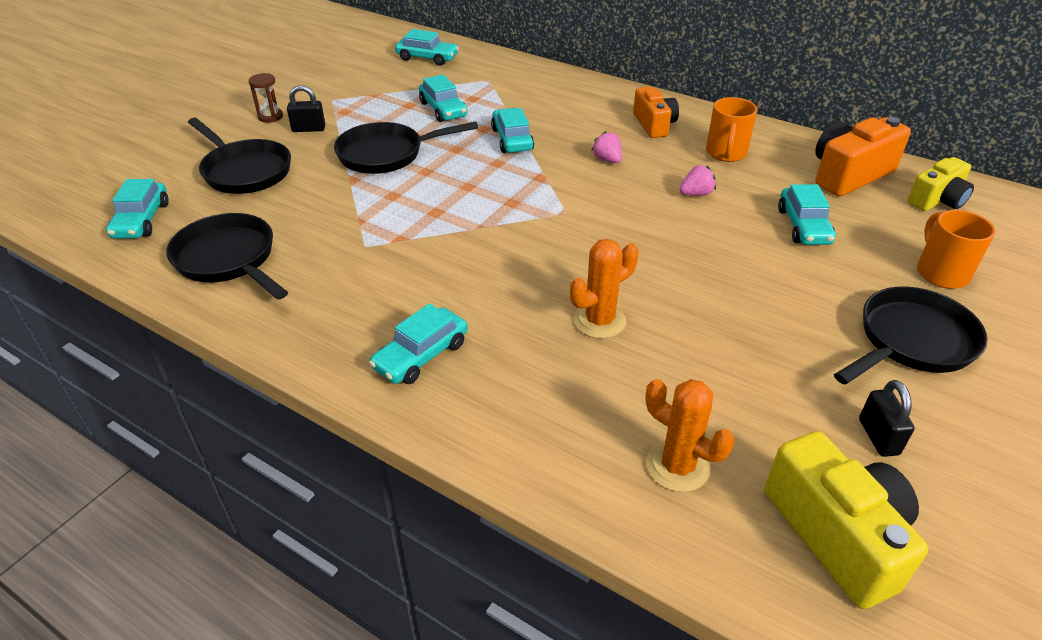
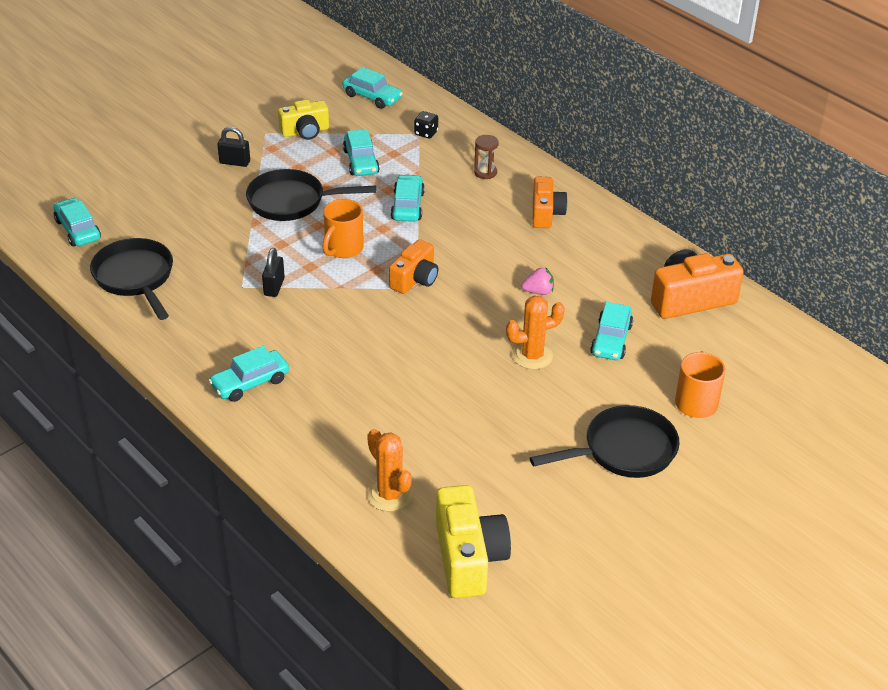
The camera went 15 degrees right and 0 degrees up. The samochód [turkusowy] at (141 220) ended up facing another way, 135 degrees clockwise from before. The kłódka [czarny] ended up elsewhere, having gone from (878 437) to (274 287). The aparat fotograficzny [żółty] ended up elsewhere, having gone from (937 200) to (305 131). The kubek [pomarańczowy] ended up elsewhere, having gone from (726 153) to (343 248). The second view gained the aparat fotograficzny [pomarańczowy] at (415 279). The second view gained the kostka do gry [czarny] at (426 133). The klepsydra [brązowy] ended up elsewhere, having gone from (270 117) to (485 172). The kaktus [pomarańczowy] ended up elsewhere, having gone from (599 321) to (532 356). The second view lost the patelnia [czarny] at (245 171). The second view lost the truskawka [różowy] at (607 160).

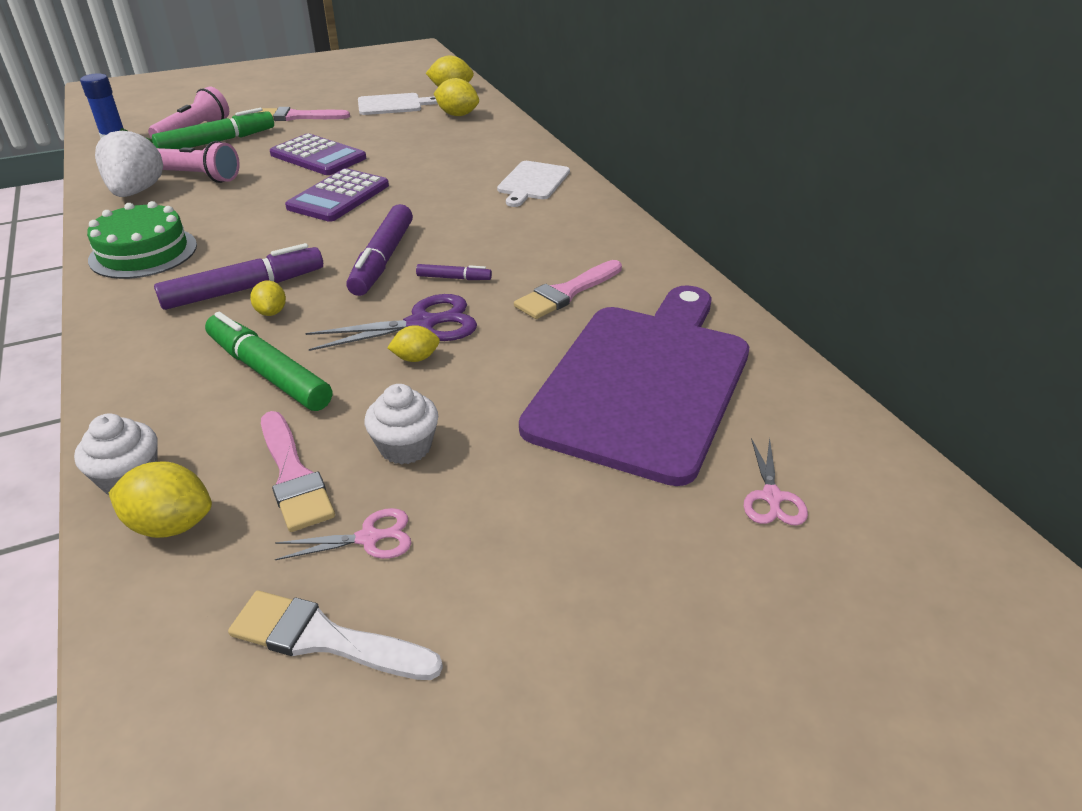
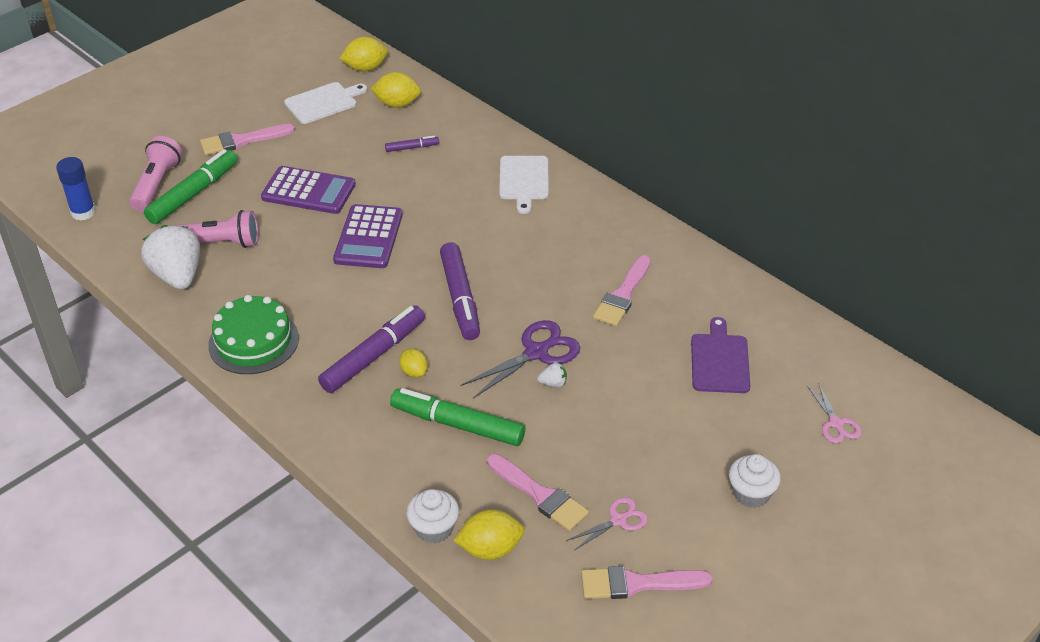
The camera went 20 degrees left and 5 degrees up. The flamaster [fioletowy] ended up elsewhere, having gone from (453 278) to (412 148). Where the cytryna [żółty] stood at (416 358), the truskawka [biały] came to stand at (553 383). What was the pędzel [biały] at (325 639) turned into the pędzel [różowy] at (637 584). The size of the deska do krojenia [fioletowy] at (644 382) changed by a factor of 0.46. The muffinka [biały] ended up elsewhere, having gone from (405 447) to (751 493).

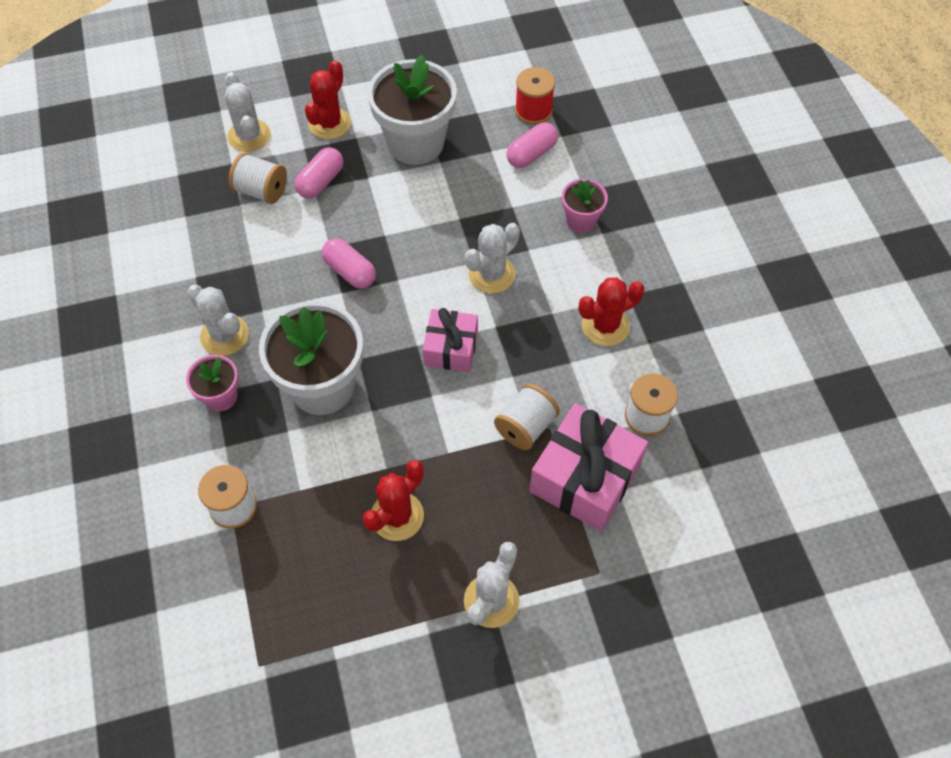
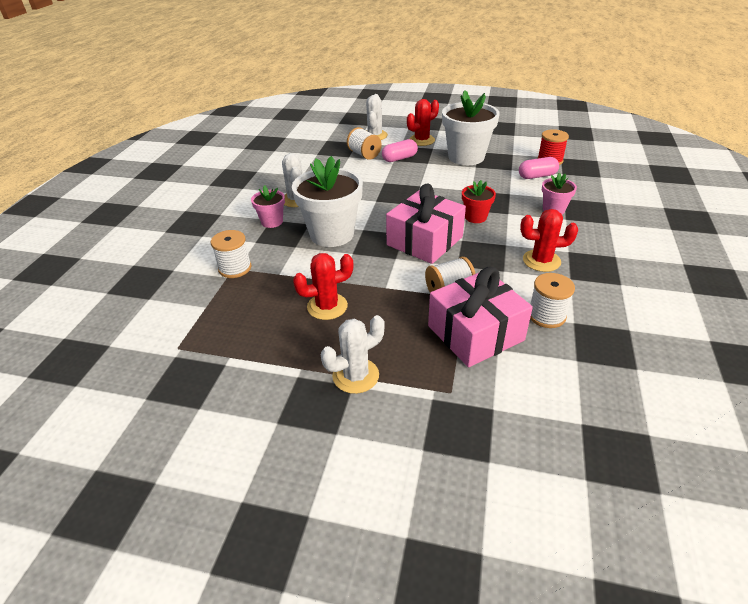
The camera went 30 degrees right and 20 degrees down. The size of the prezent [różowy] at (451 348) changed by a factor of 1.63. Where the kaktus [biały] stood at (491 274), the doniczka [czerwony] came to stand at (475 217). The second view lost the kapsułka [różowy] at (350 271).

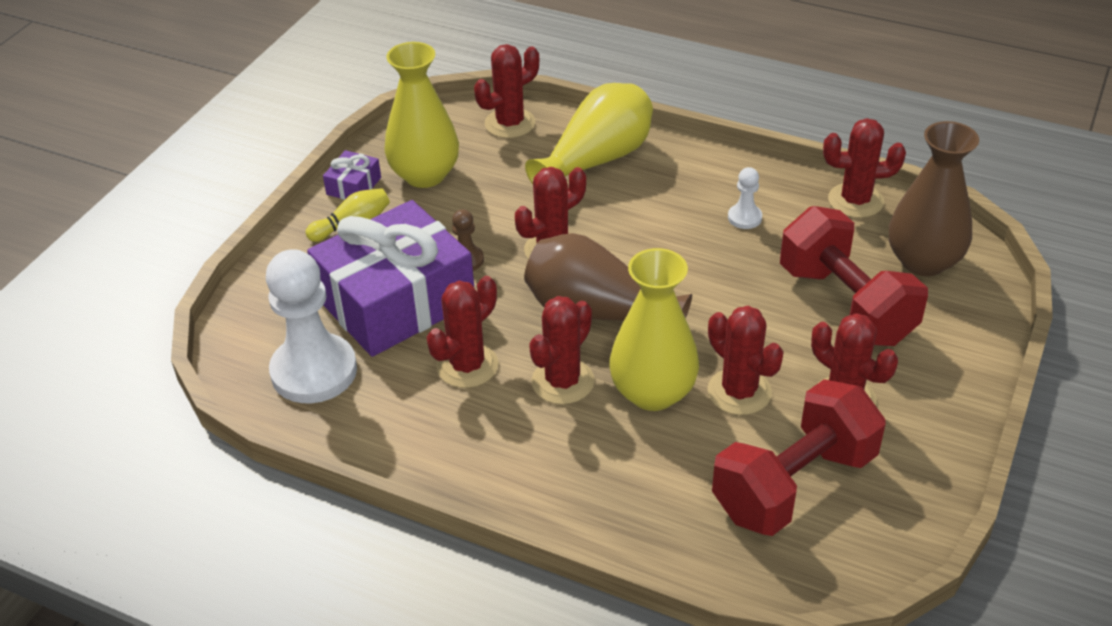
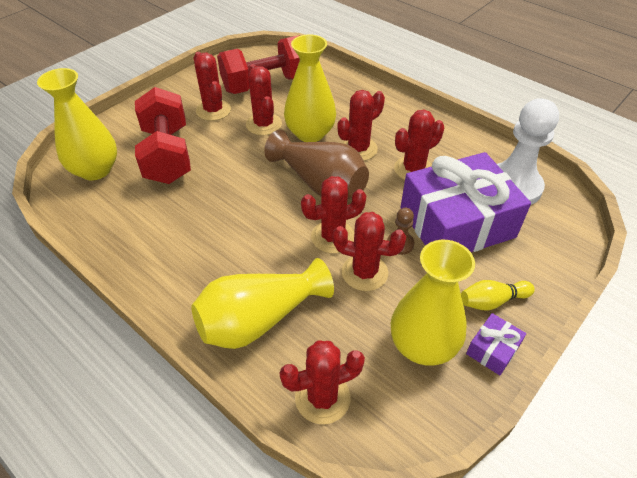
The camera went 165 degrees left and 5 degrees up. What was the wazon [brązowy] at (923 261) turned into the wazon [żółty] at (95 170). The kaktus [czerwony] ended up elsewhere, having gone from (855 201) to (364 272). The second view lost the pionek [biały] at (744 218).

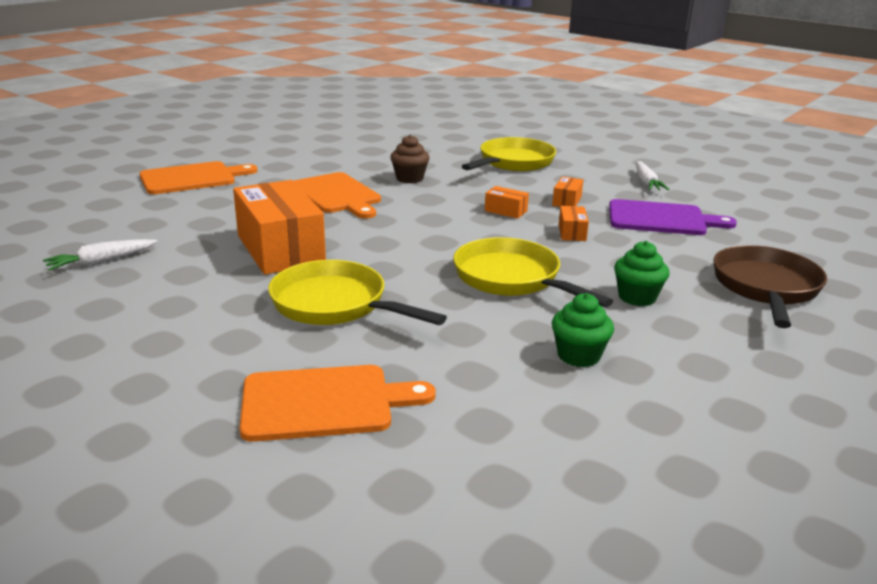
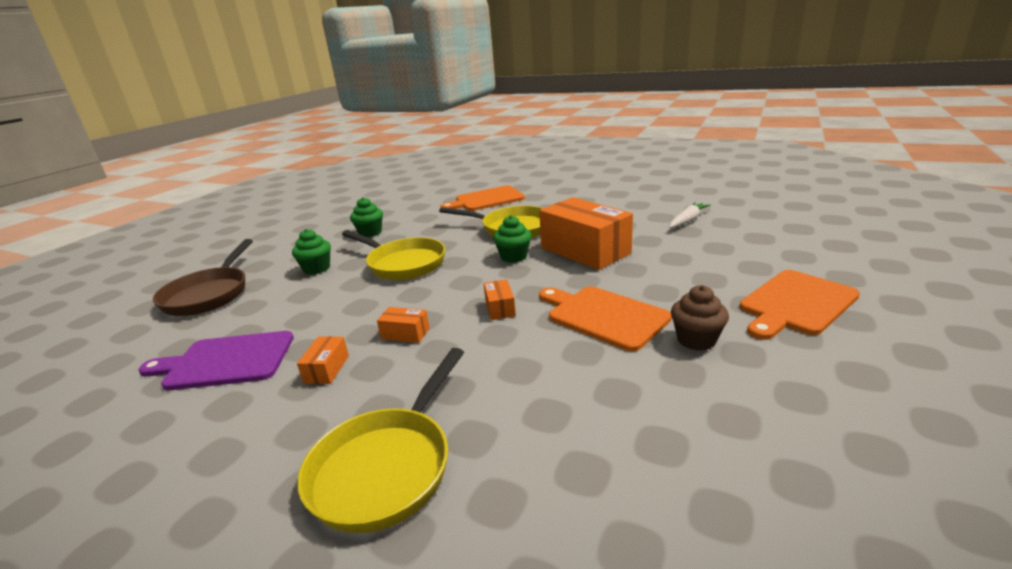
The camera went 170 degrees right and 0 degrees up. The pudełko [pomarańczowy] ended up elsewhere, having gone from (572 232) to (500 308). The second view gained the muffinka [zielony] at (514 257). The muffinka [brązowy] ended up elsewhere, having gone from (409 178) to (696 340). The second view lost the marchewka [biały] at (646 182).

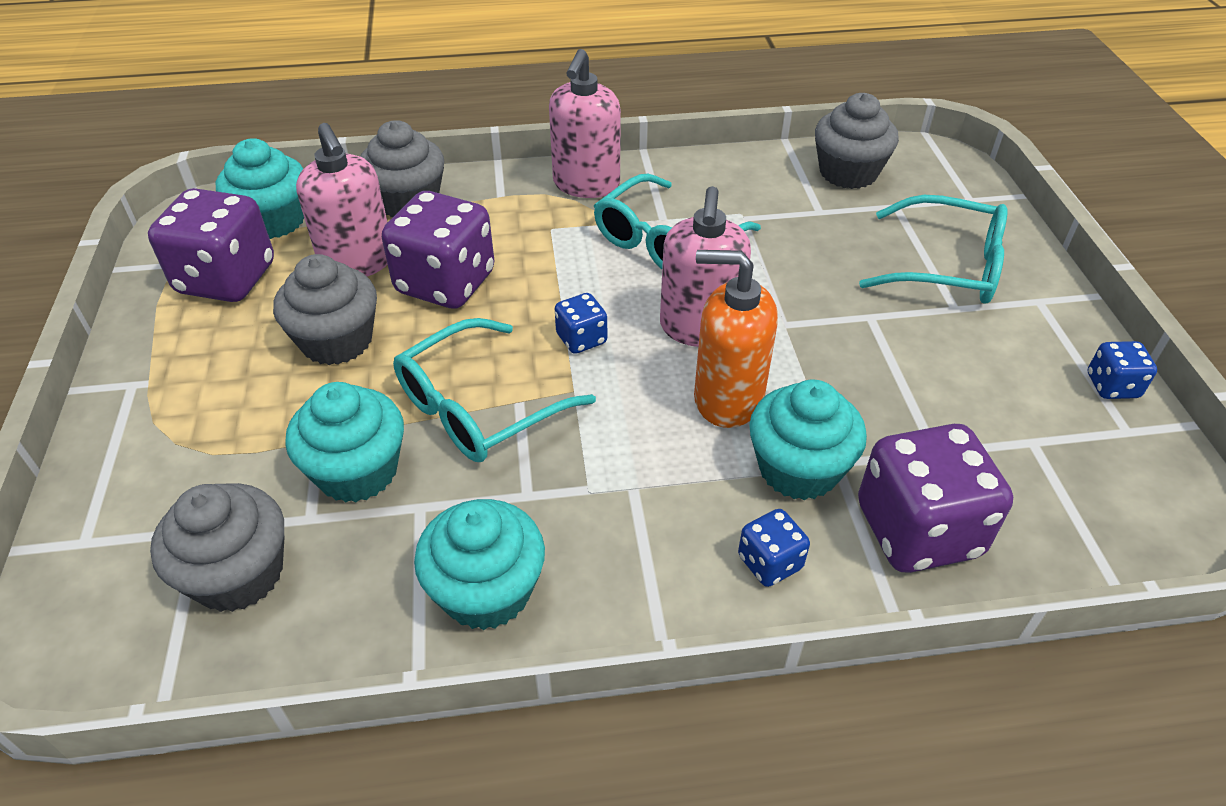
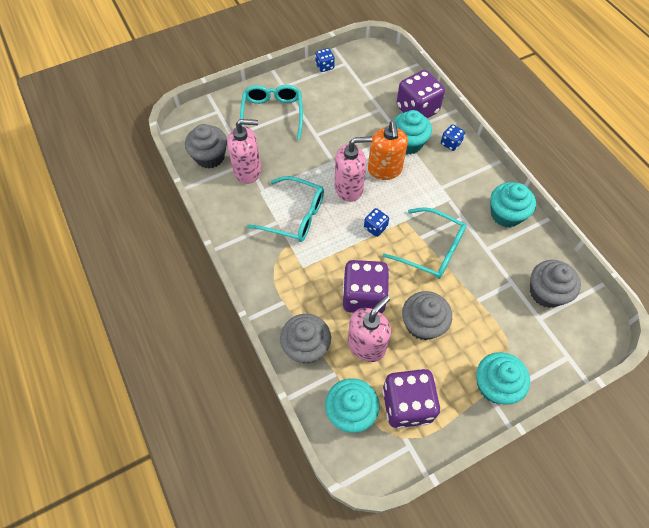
The camera went 110 degrees left and 15 degrees up. The dozownik mydła [różowy] ended up elsewhere, having gone from (586 184) to (248 171). The muffinka [turkusowy] ended up elsewhere, having gone from (357 471) to (495 385).

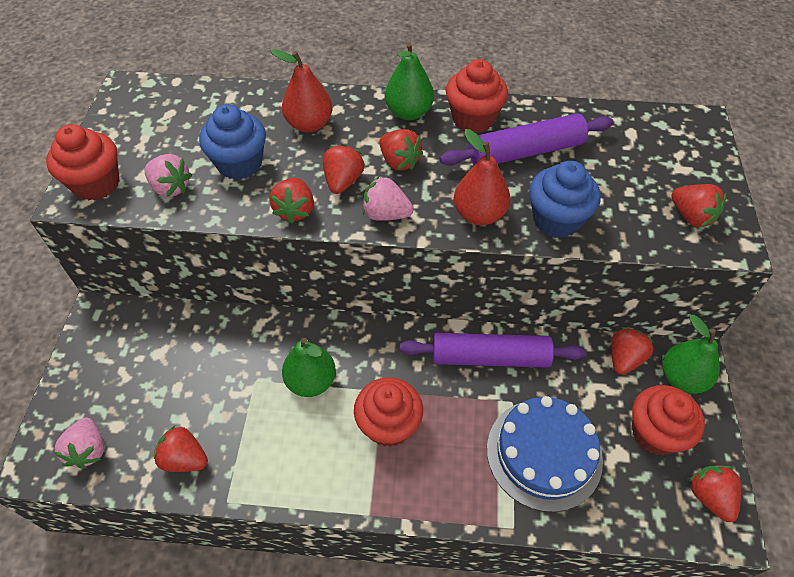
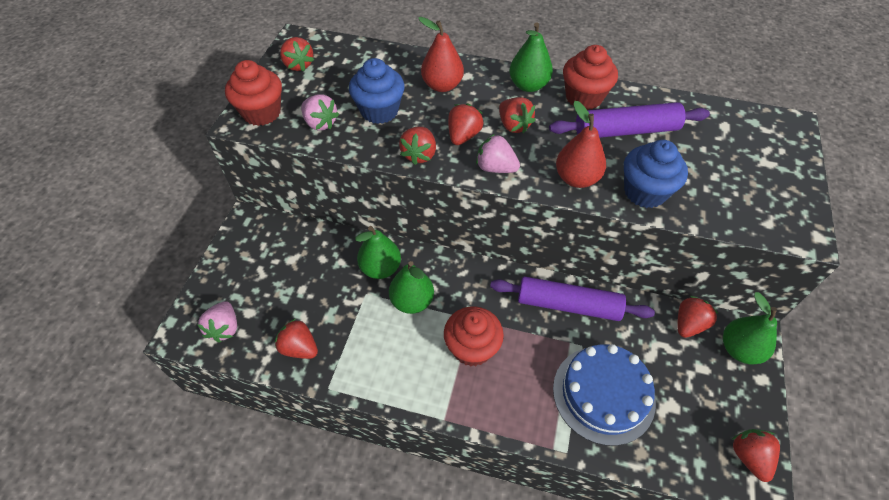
The camera went 10 degrees right and 0 degrees up. The truskawka [czerwony] ended up elsewhere, having gone from (691 216) to (298 65). The second view gained the gruszka [zielony] at (380 268). The second view lost the muffinka [czerwony] at (655 433).

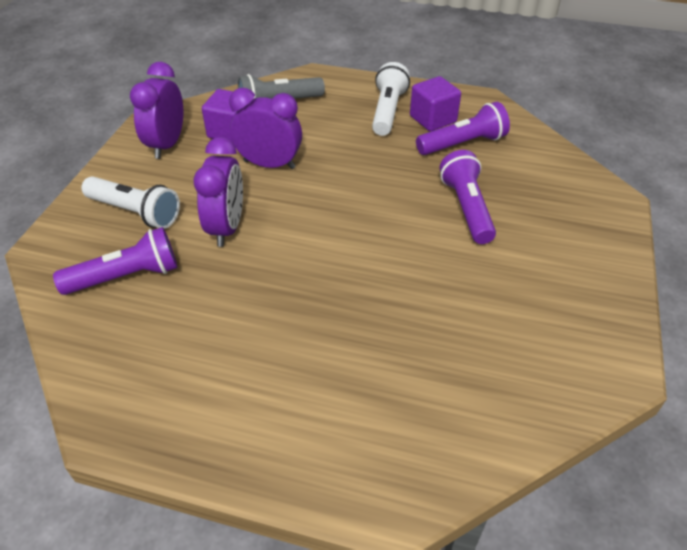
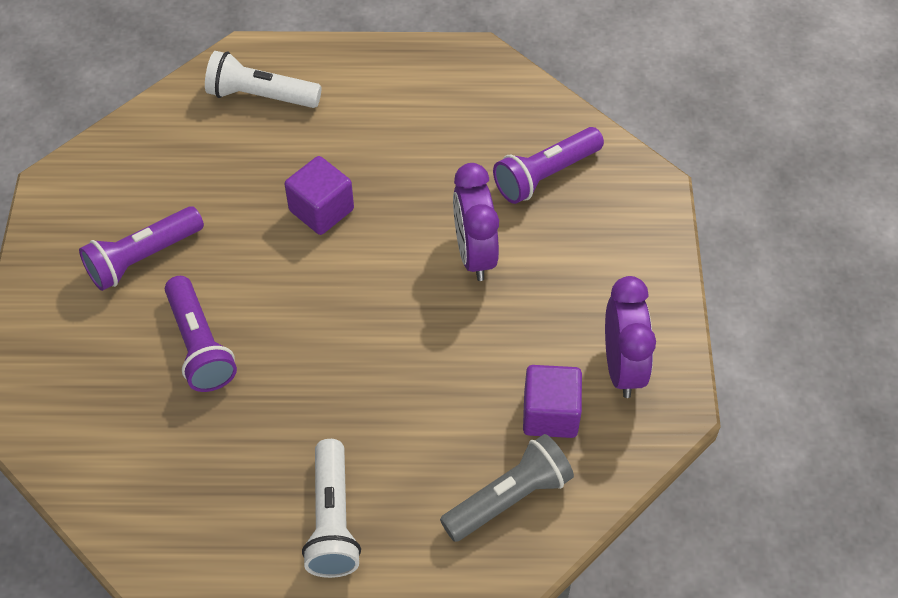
The camera went 165 degrees right and 10 degrees up. The latarka [fioletowy] ended up elsewhere, having gone from (463 144) to (143 258). The latarka [biały] ended up elsewhere, having gone from (135 212) to (261 96). The sześcian [fioletowy] ended up elsewhere, having gone from (433 119) to (321 210). The second view lost the budzik [fioletowy] at (269 164).

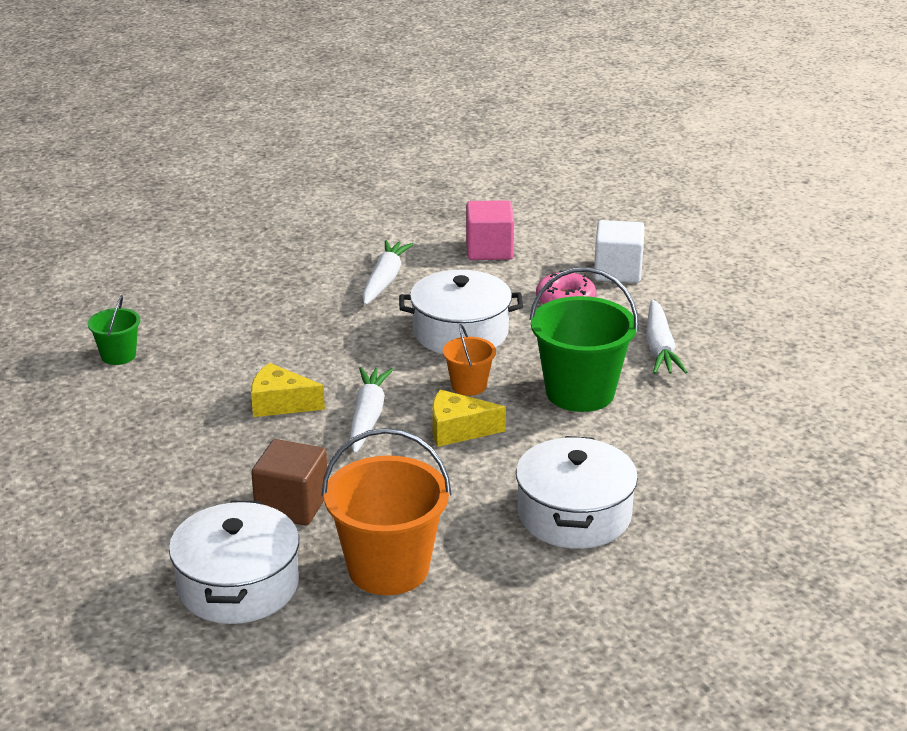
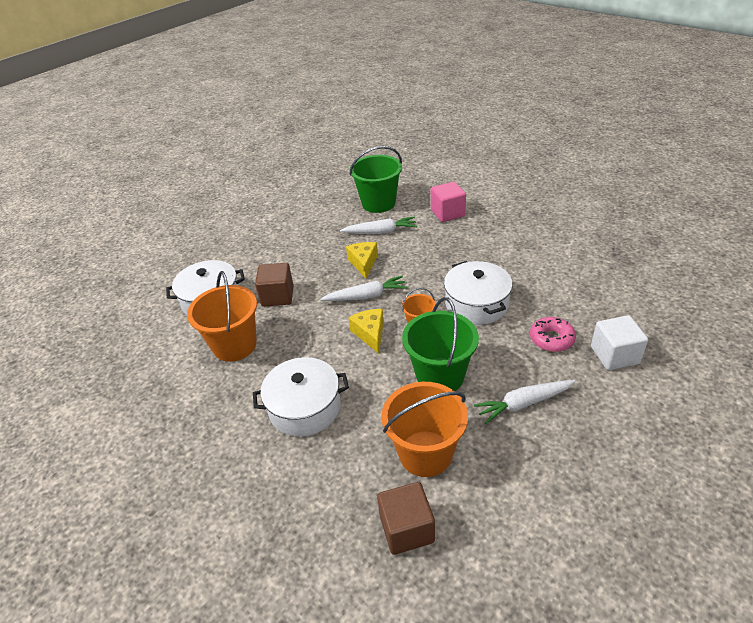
The camera went 75 degrees right and 10 degrees up. The marchewka [biały] ended up elsewhere, having gone from (384 280) to (381 232). The size of the wiadro [zielony] at (118 355) changed by a factor of 1.94. The second view gained the sześcian [brązowy] at (407 529). The second view gained the wiadro [pomarańczowy] at (425 453). The sześcian [różowy] ended up elsewhere, having gone from (489 250) to (447 213).

